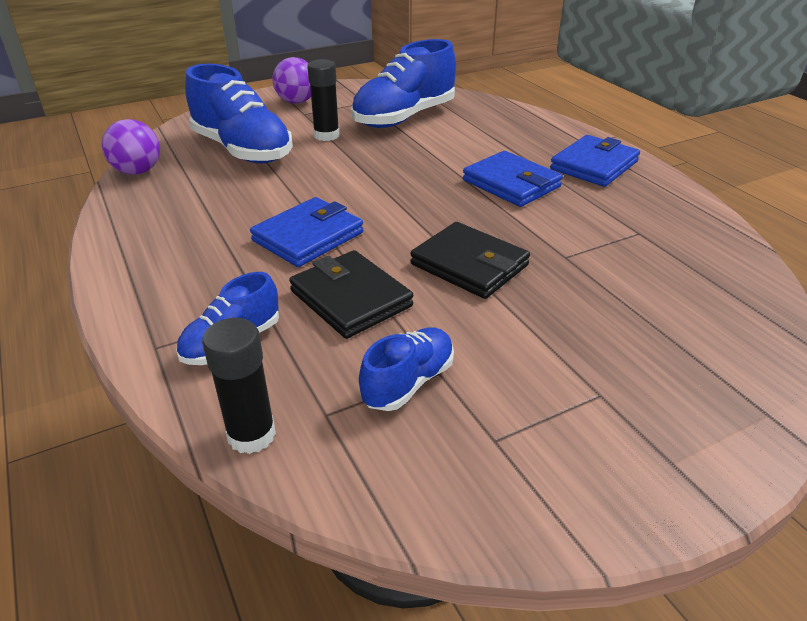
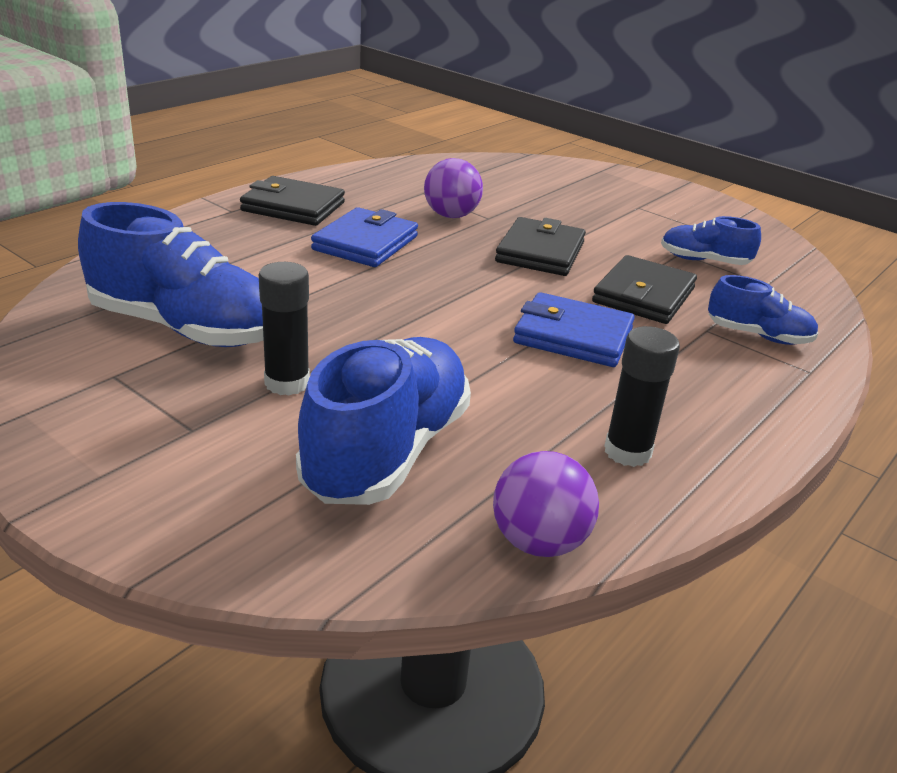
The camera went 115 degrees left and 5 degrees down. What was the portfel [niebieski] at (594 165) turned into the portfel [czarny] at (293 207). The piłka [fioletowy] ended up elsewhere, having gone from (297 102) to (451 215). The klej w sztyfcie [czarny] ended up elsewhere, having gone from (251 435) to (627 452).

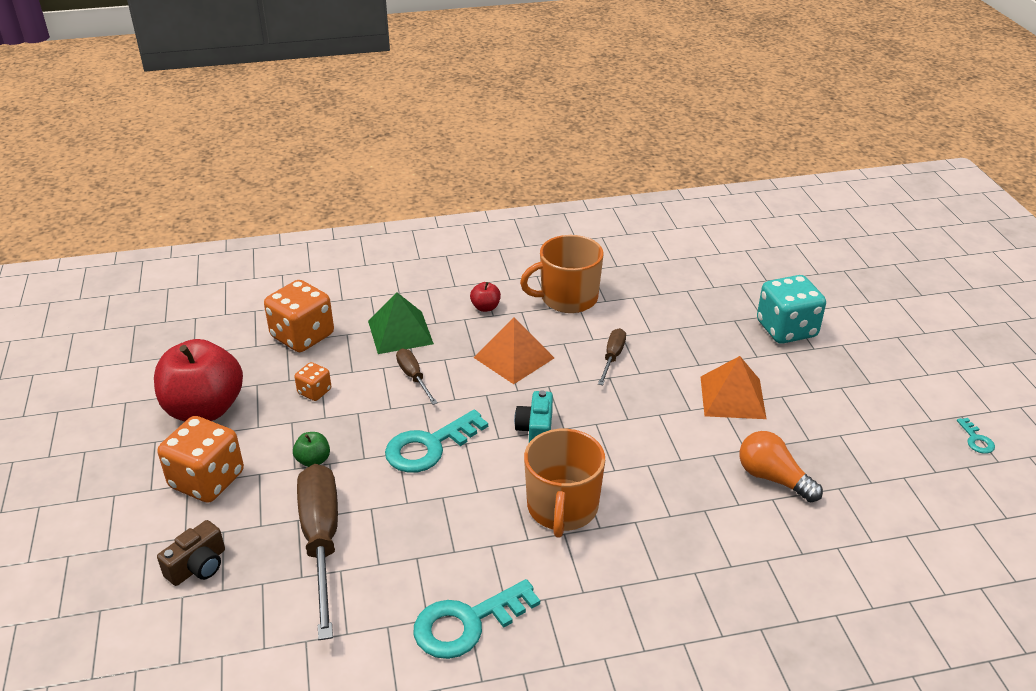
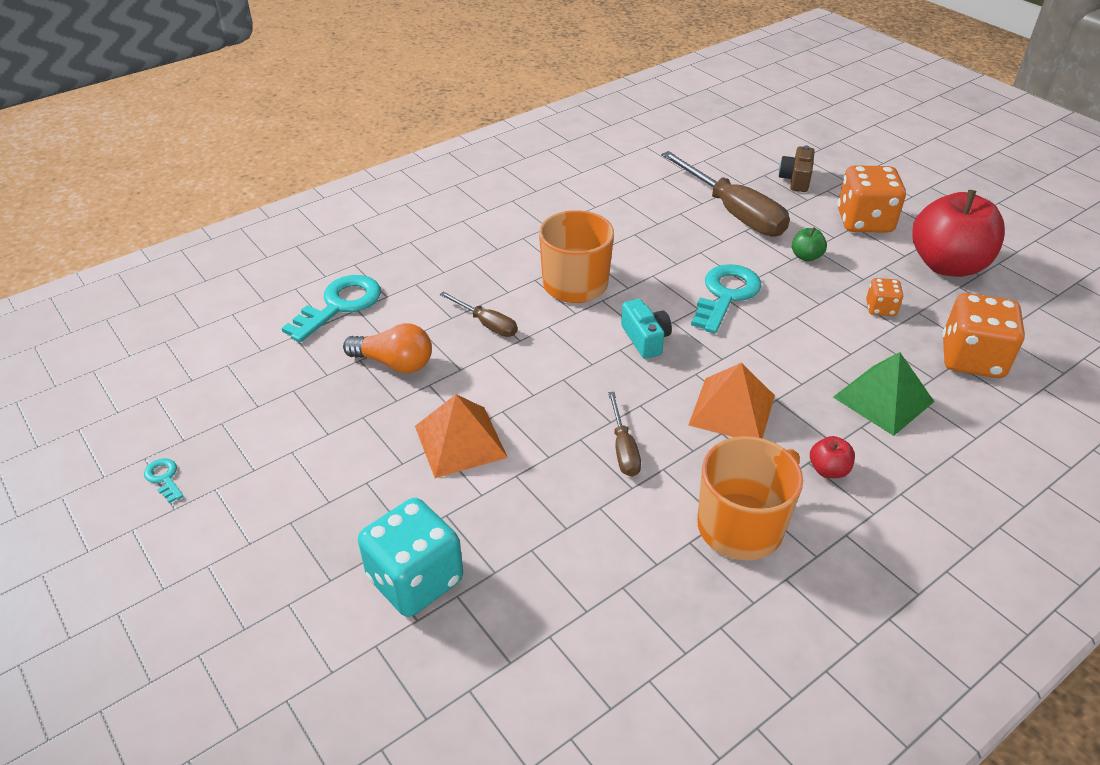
The camera went 155 degrees right and 5 degrees up. The klucz [turkusowy] ended up elsewhere, having gone from (467 623) to (340 305). The śrubokręt [brązowy] ended up elsewhere, having gone from (413 377) to (487 324).

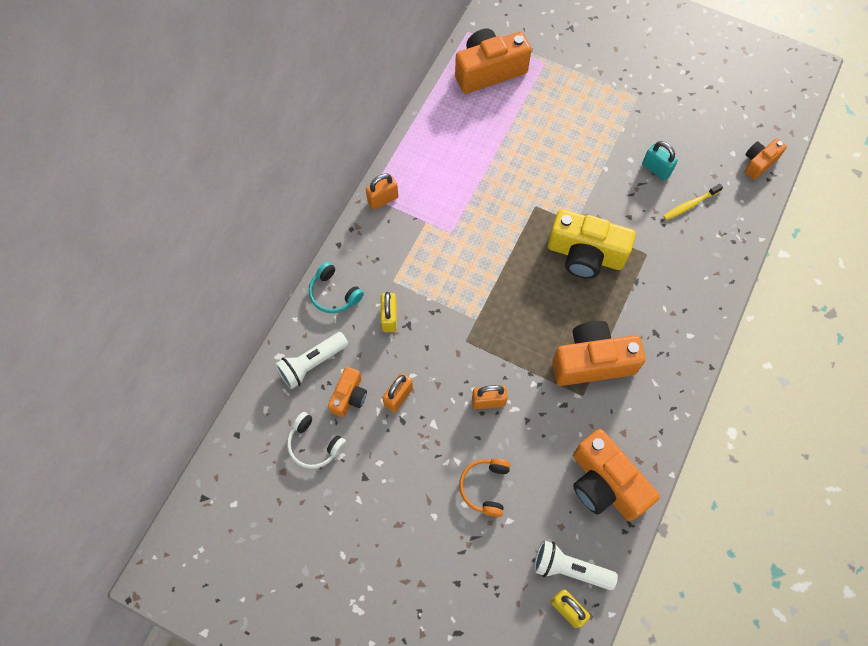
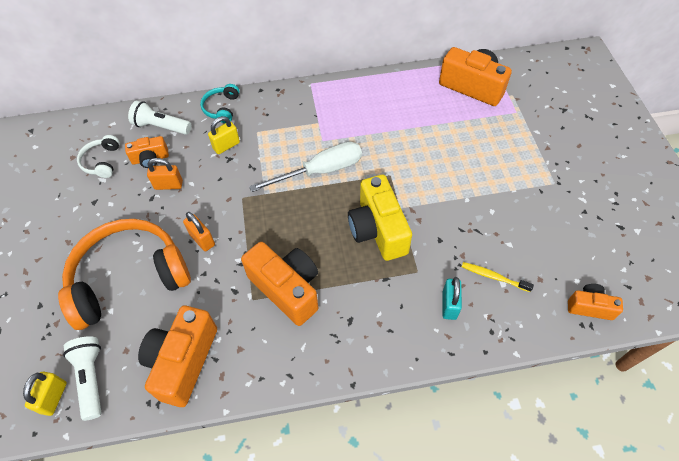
The camera went 55 degrees right and 10 degrees down. The size of the słuchawki [pomarańczowy] at (485 487) changed by a factor of 2.28. The second view gained the śrubokręt [biały] at (320 171). The kłódka [turkusowy] ended up elsewhere, having gone from (656 169) to (449 305). The second view lost the kłódka [pomarańczowy] at (383 199).

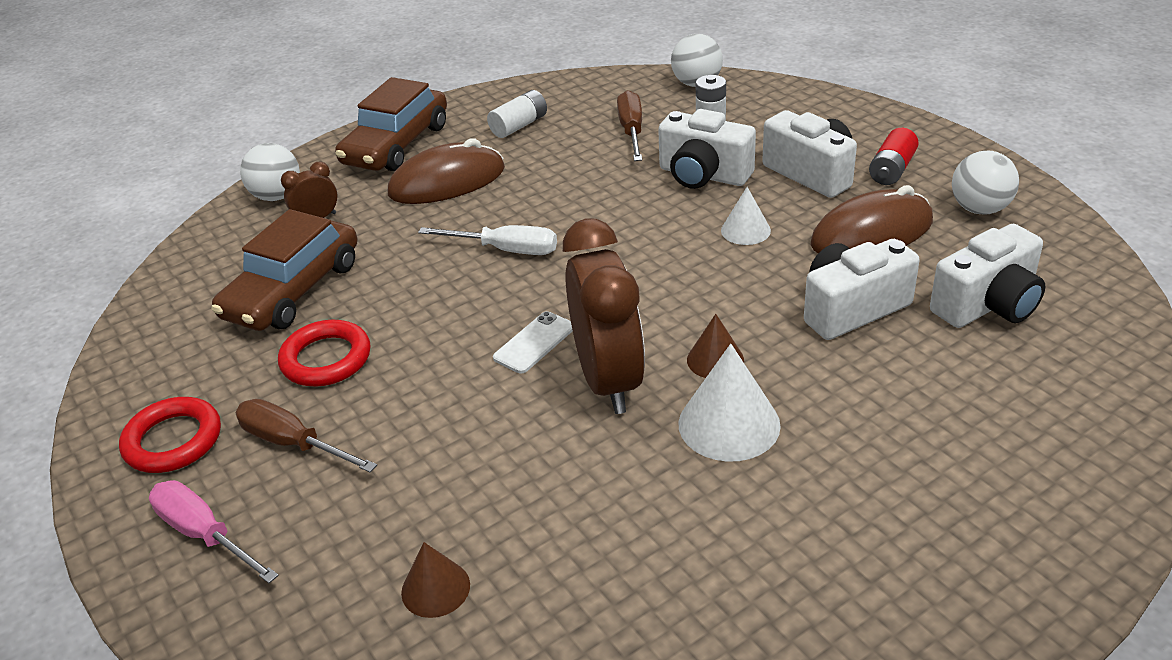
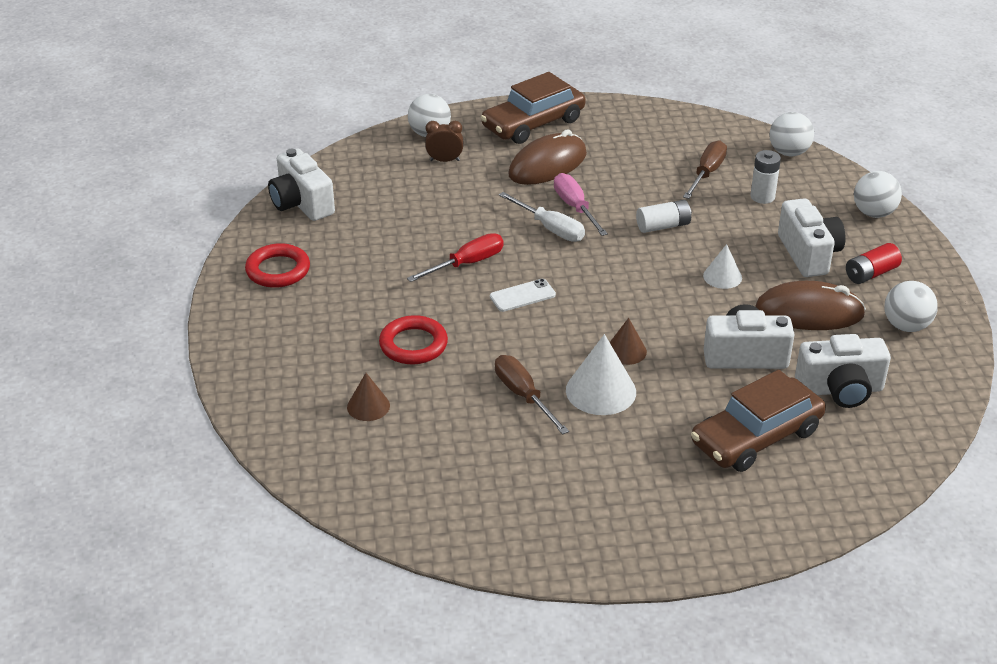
The camera went 25 degrees right and 0 degrees up. The aparat fotograficzny [biały] ended up elsewhere, having gone from (703 175) to (301 203). The pierścień [czerwony] ended up elsewhere, having gone from (326 359) to (413 345). The second view gained the śrubokręt [czerwony] at (467 264). The śrubokręt [brązowy] ended up elsewhere, having gone from (293 444) to (523 396). The myszka [brązowy] at (447 182) ended up facing another way, 45 degrees counterclockwise from before. The śrubokręt [różowy] ended up elsewhere, having gone from (205 535) to (575 207). The bateria [biały] ended up elsewhere, having gone from (519 126) to (663 226). The samochód [brązowy] ended up elsewhere, having gone from (293 290) to (756 437). The second view gained the piłka [biały] at (873 213). The second view lost the budzik [brązowy] at (608 380).

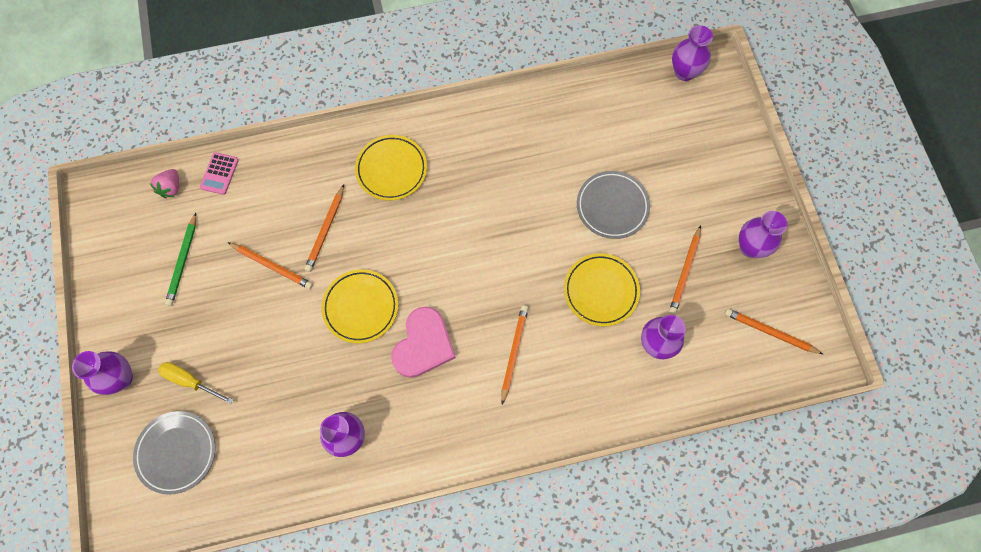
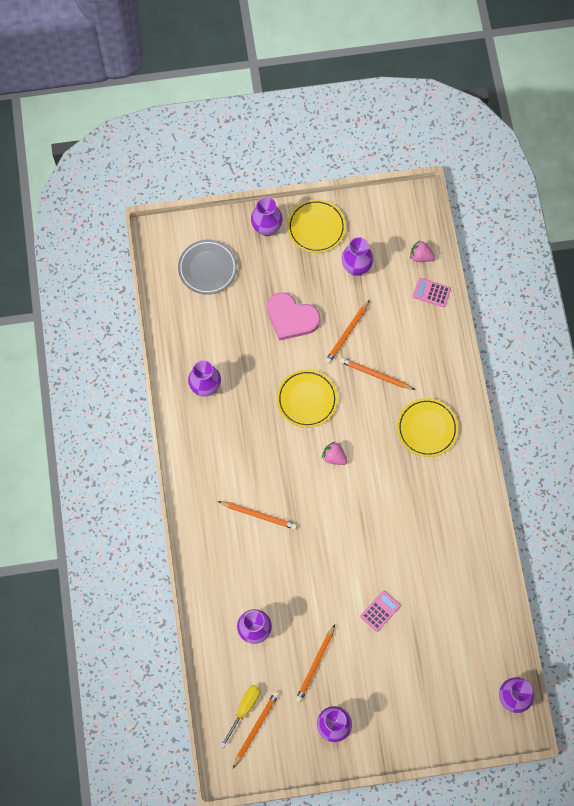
The camera went 95 degrees right and 0 degrees up. The śrubokręt [żółty] ended up elsewhere, having gone from (190 381) to (244 709). The serce [różowy] ended up elsewhere, having gone from (423 345) to (291 318). The talerz [żółty] ended up elsewhere, having gone from (601 291) to (316 228). The ołówek [pomarańczowy] at (685 272) ended up facing another way, 90 degrees counterclockwise from before. The second view gained the truskawka [różowy] at (334 457). Where the ołówek [zielony] stood at (183 261), the wazon [fioletowy] came to stand at (356 267). Where the talerz [szary] stood at (612 206), the kalkulator [różowy] came to stand at (380 611).

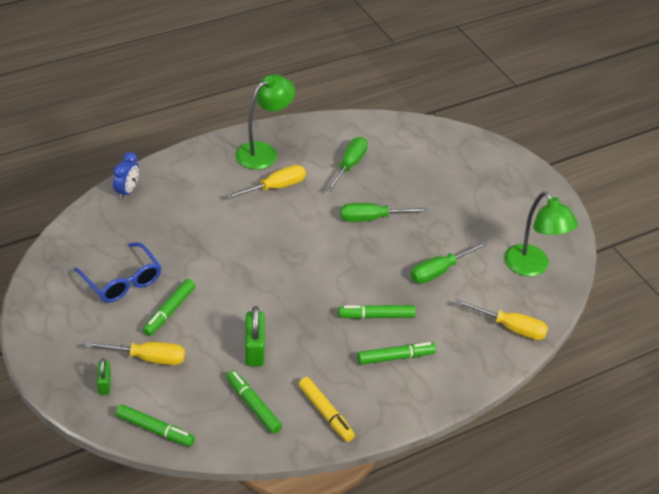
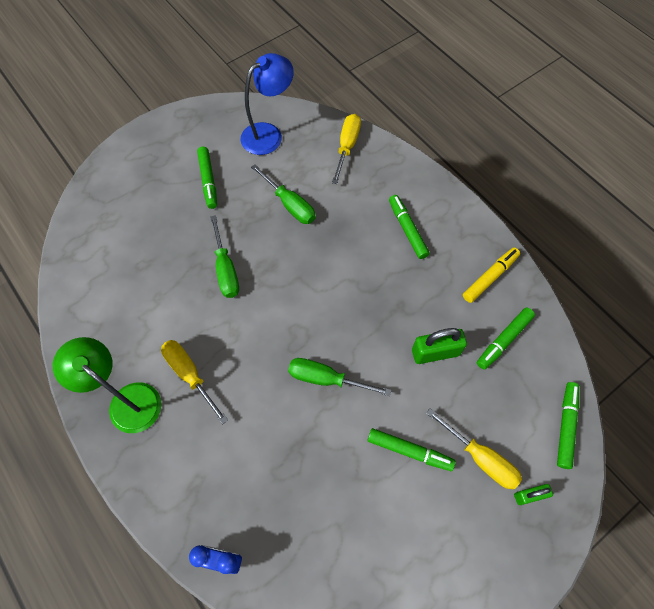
The camera went 95 degrees left and 20 degrees up. The flamaster [zielony] ended up elsewhere, having gone from (376 316) to (208 180). What was the lampka [zielony] at (532 267) turned into the lampka [niebieski] at (269 134). The śrubokręt [zielony] ended up elsewhere, having gone from (349 165) to (326 379). The śrubokręt [żółty] at (147 358) ended up facing another way, 135 degrees clockwise from before. The second view lost the okulary [niebieski] at (122 281).

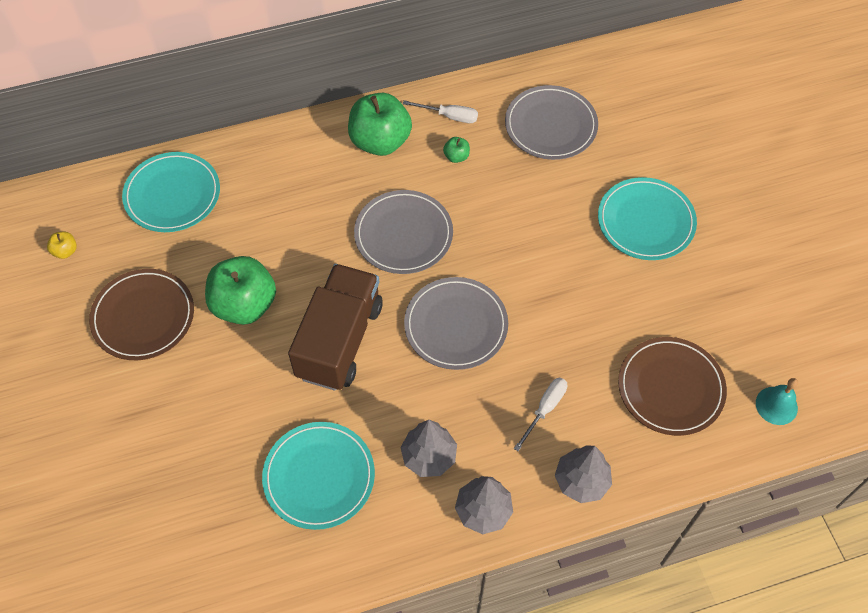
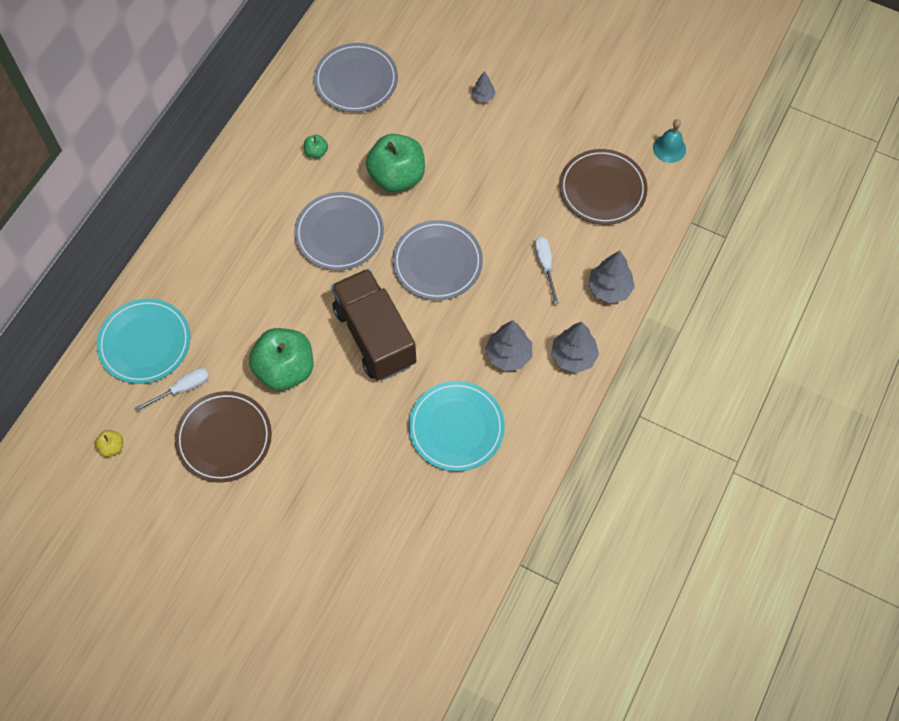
The camera went 45 degrees left and 5 degrees up. The śrubokręt [biały] ended up elsewhere, having gone from (449 116) to (182 389). The jabłko [zielony] ended up elsewhere, having gone from (380 141) to (397 177). Where the talerz [turkusowy] stood at (646 221), the drzewko [szary] came to stand at (483 97).

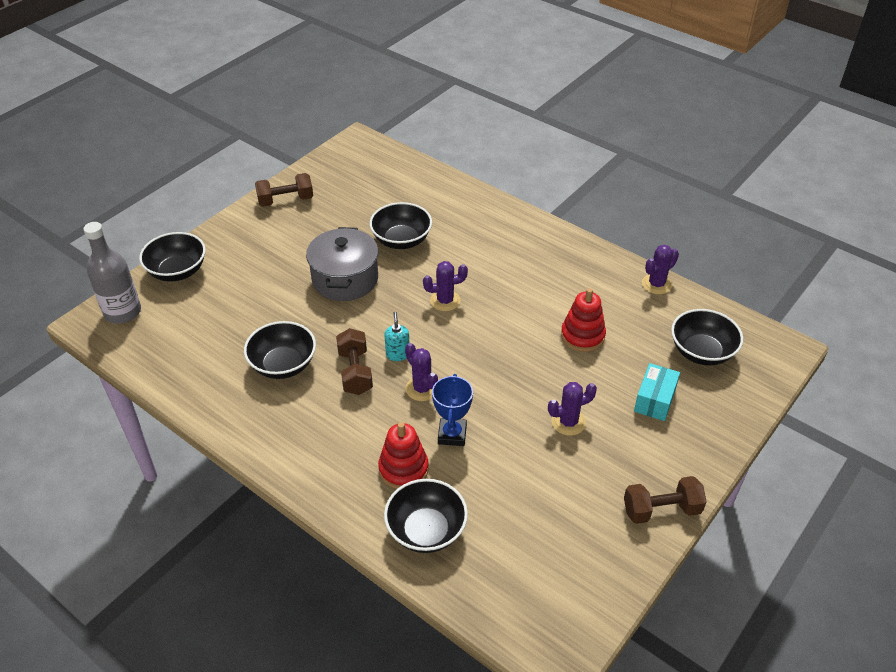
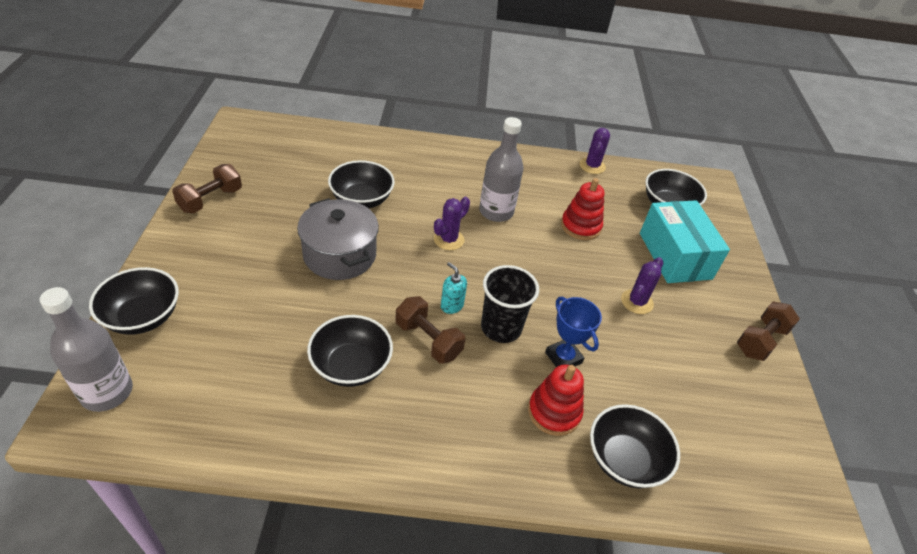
The camera went 40 degrees left and 0 degrees up. The second view gained the butelka [szary] at (496 212). Where the kaktus [fioletowy] stood at (422 388), the szklanka [czarny] came to stand at (501 328). The size of the pudełko [turkusowy] at (654 400) changed by a factor of 1.75.

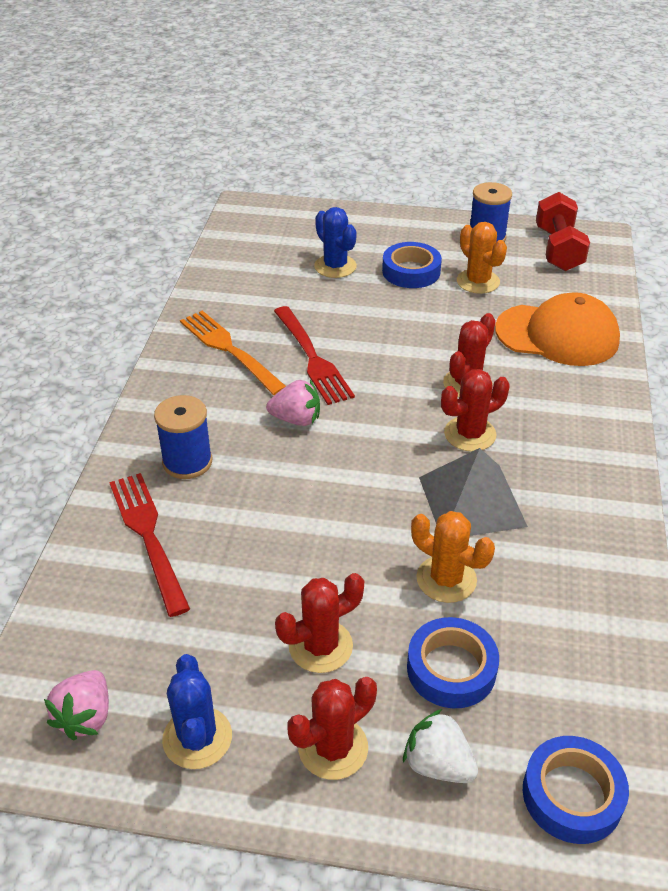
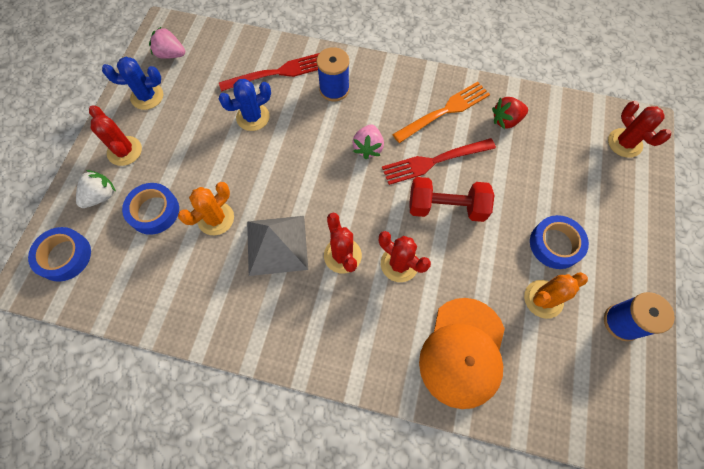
The camera went 95 degrees right and 25 degrees up. The kaktus [niebieski] ended up elsewhere, having gone from (335 266) to (253 117). The hantel [czerwony] ended up elsewhere, having gone from (558 249) to (446 207). The second view gained the truskawka [czerwony] at (506 120). The kaktus [czerwony] ended up elsewhere, having gone from (320 646) to (624 143).

